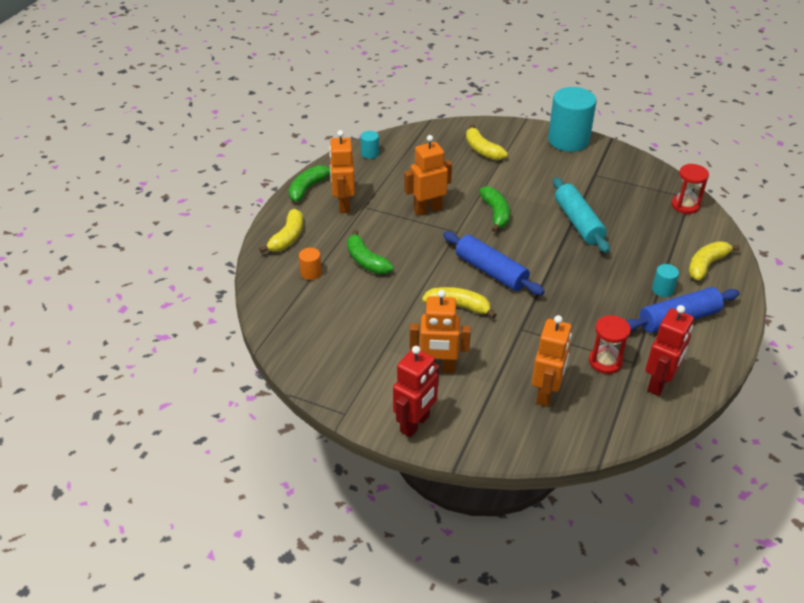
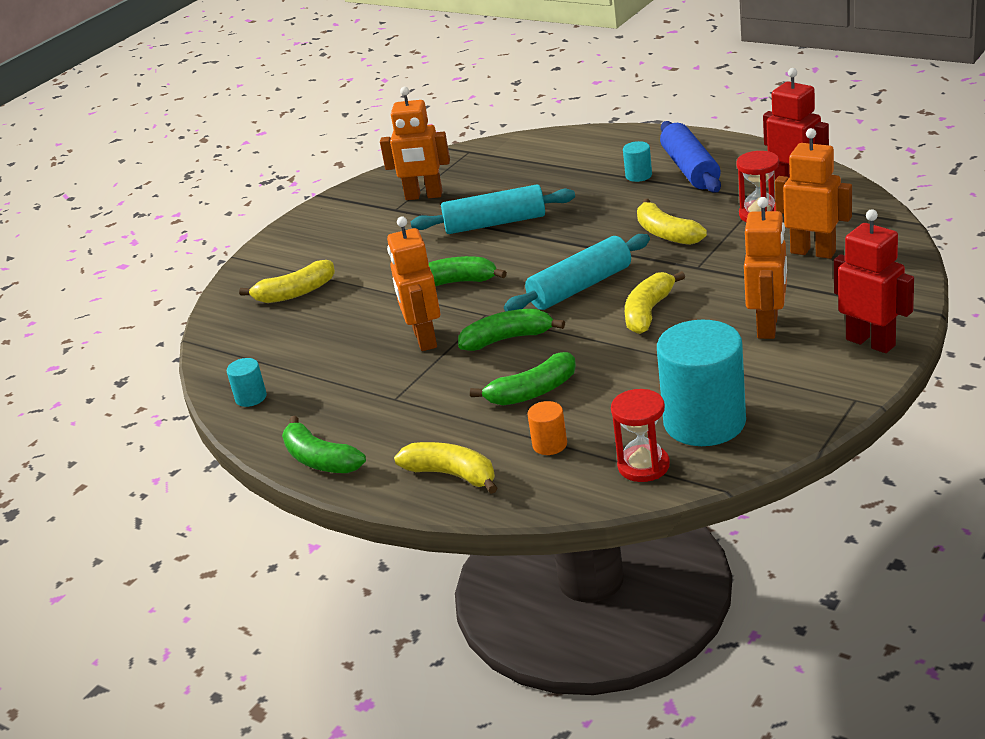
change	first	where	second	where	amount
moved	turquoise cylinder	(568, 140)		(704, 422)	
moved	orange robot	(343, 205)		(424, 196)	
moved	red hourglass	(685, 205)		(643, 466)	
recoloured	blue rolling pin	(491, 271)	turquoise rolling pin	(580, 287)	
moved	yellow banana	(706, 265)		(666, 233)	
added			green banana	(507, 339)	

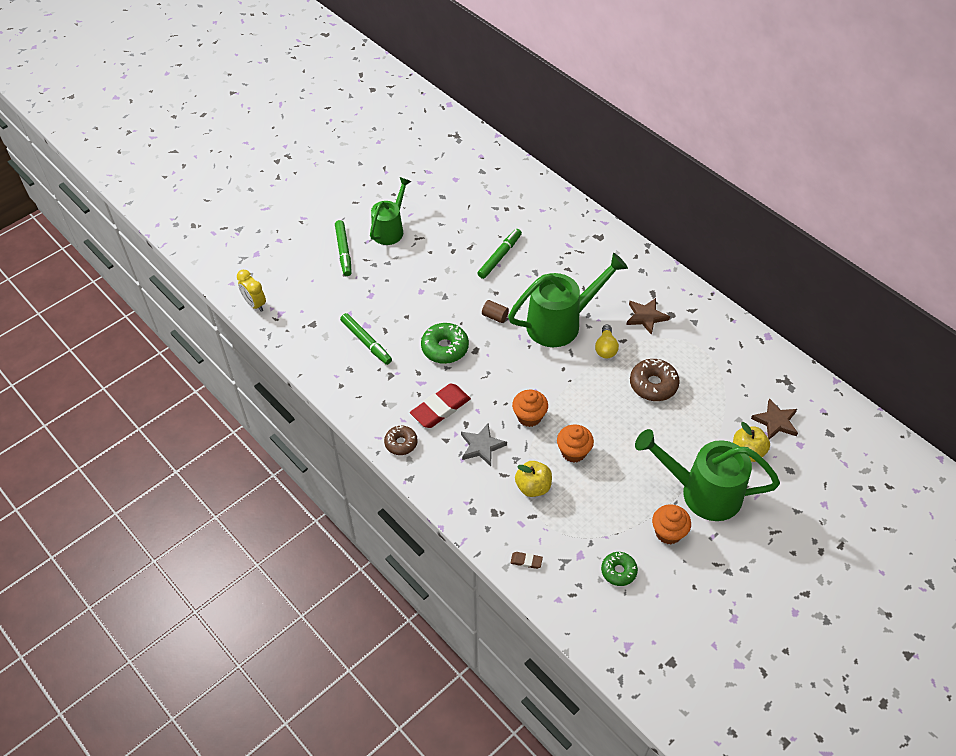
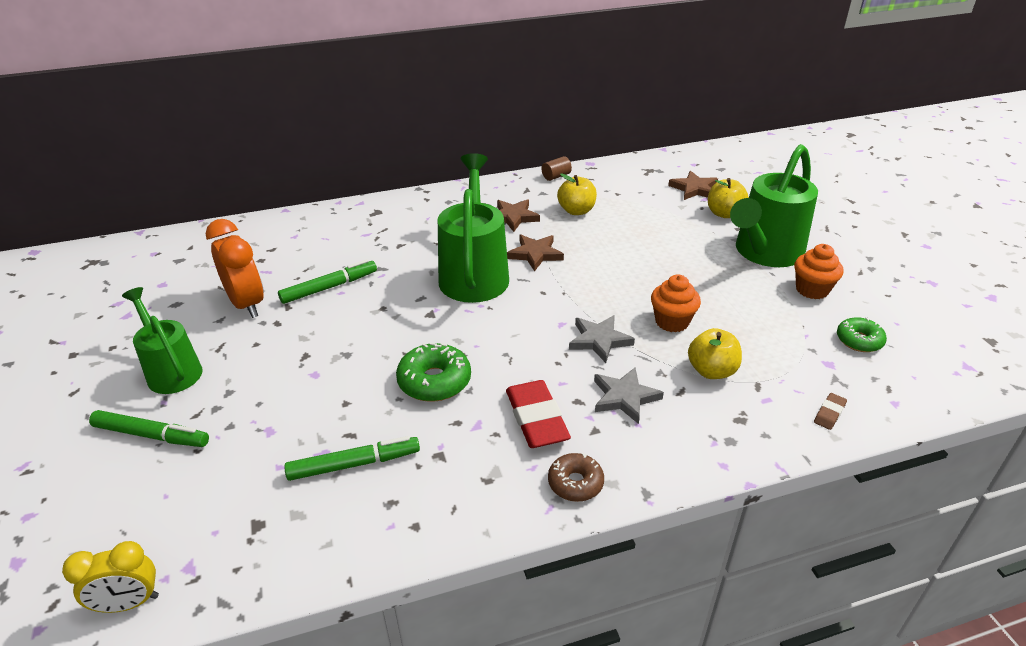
change	first	where	second	where	amount
turned	green marker	(500, 256)		(329, 287)	90 degrees clockwise
moved	brown cylinder	(495, 316)		(556, 176)	
replaced	yellow light bulb	(605, 348)	brown star	(535, 254)	
removed	brown donut	(653, 384)			
replaced	orange cupcake	(529, 417)	grey star	(599, 340)	
added			yellow apple	(576, 211)	
added			orange clock	(247, 304)	

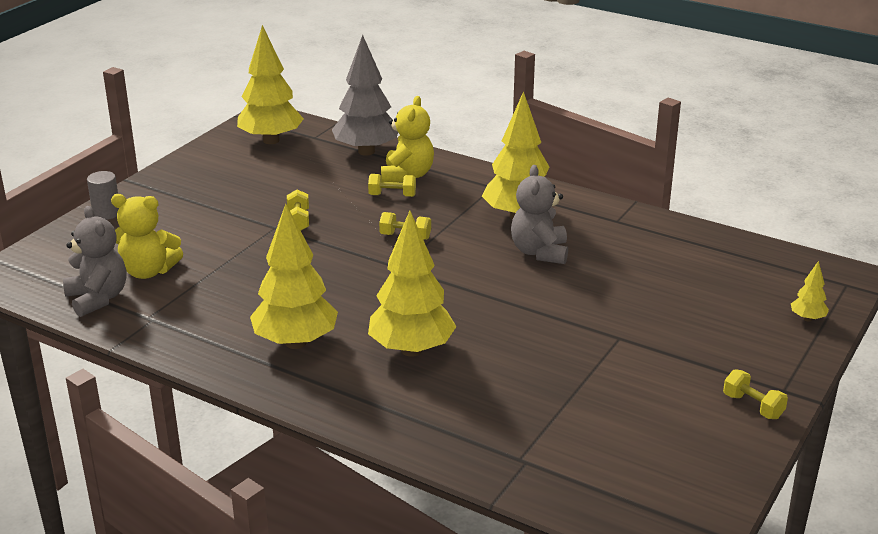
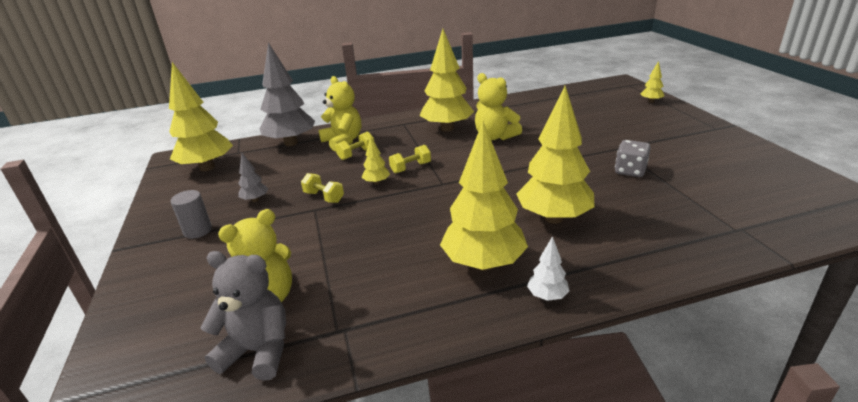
change	first	where	second	where	amount
recoloured	grey teddy bear	(539, 252)	yellow teddy bear	(495, 136)	
moved	grey cylinder	(106, 213)		(198, 231)	
removed	yellow dumbbell	(753, 406)			
added			yellow tree	(376, 183)	
added			grey dice	(630, 171)	
added			grey tree	(255, 200)	
added			white tree	(547, 296)	

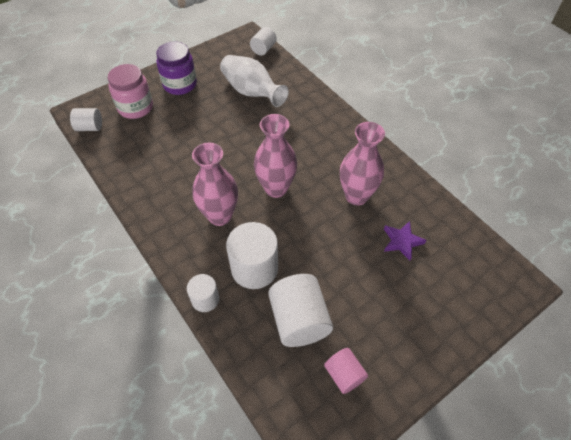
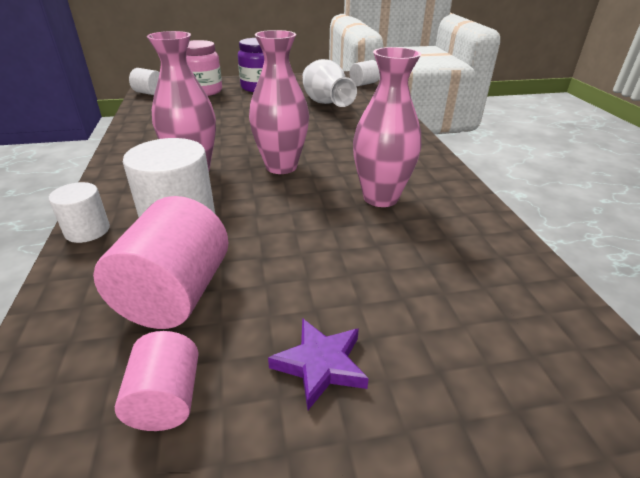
change	first	where	second	where	amount
moved	purple star	(402, 241)		(321, 365)	
recoloured	white cylinder	(299, 320)	pink cylinder	(175, 294)	

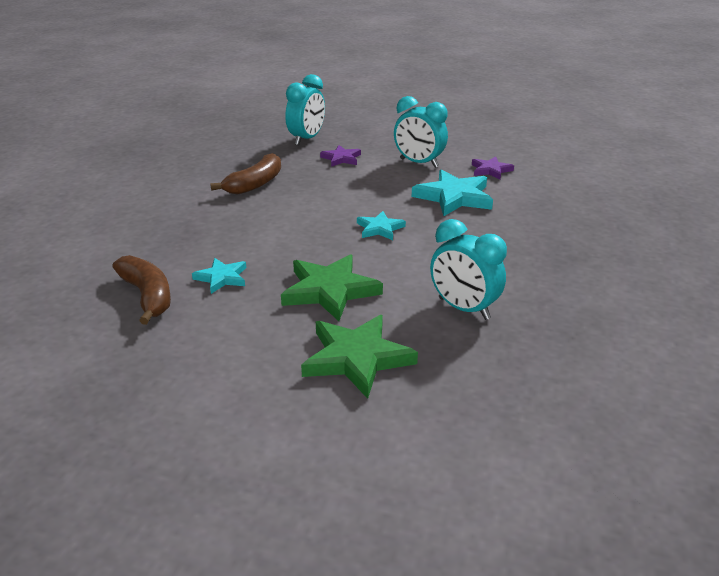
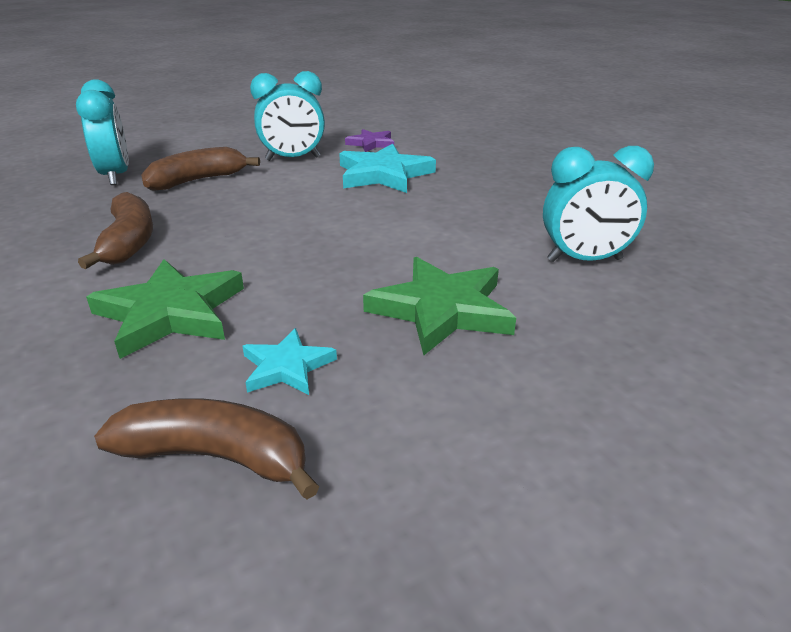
change	first	where	second	where	amount
replaced	purple star	(341, 158)	brown banana	(197, 180)	
removed	turquoise star	(380, 228)			
moved	green star	(357, 358)		(171, 313)	

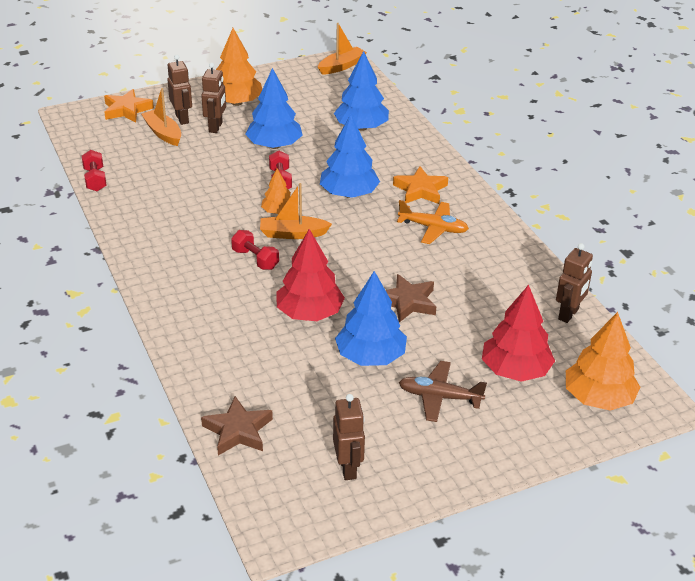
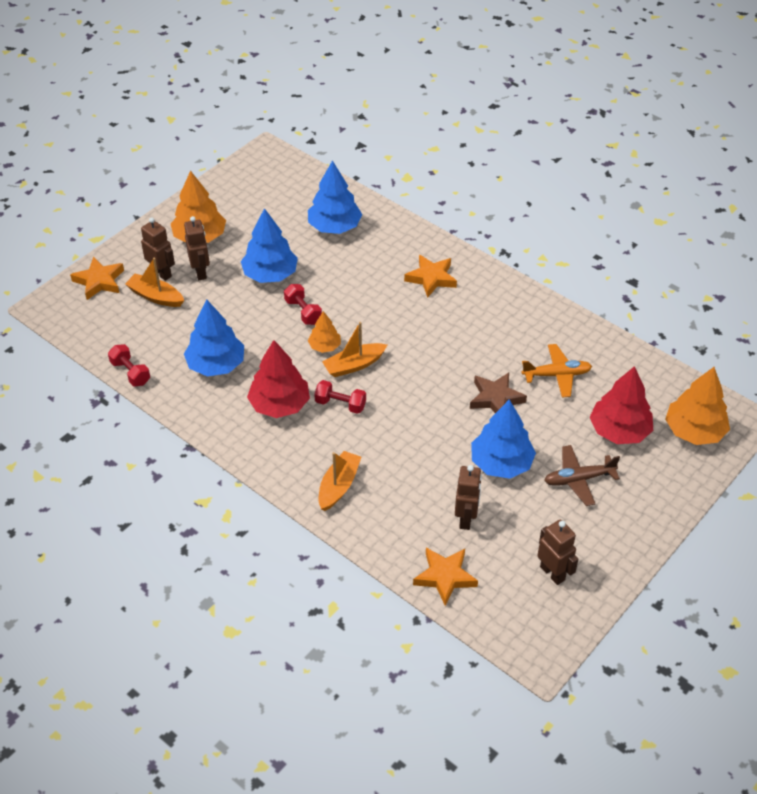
change	first	where	second	where	amount
moved	orange boat	(341, 66)		(338, 486)	
moved	blue tree	(349, 194)		(216, 365)	
moved	orange plane	(433, 228)		(557, 375)	
moved	red tree	(309, 313)		(279, 405)	
moved	brown robot	(568, 314)		(466, 519)	
recoloured	brown star	(238, 431)	orange star	(445, 577)	

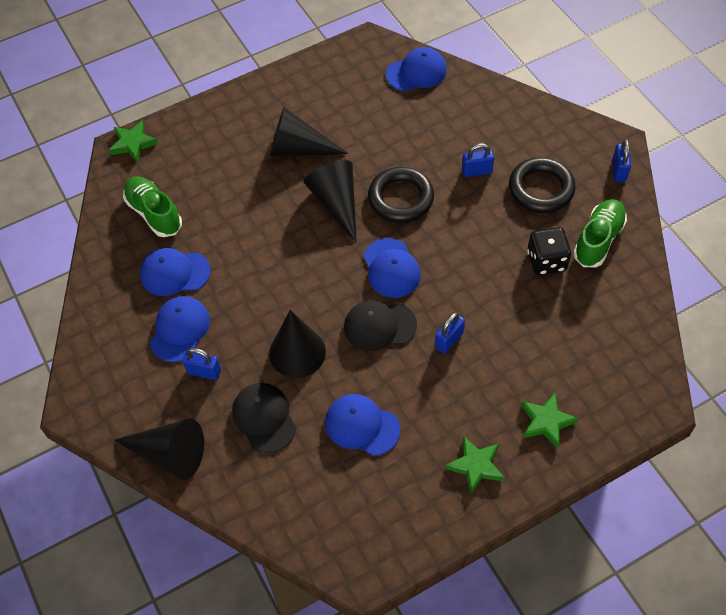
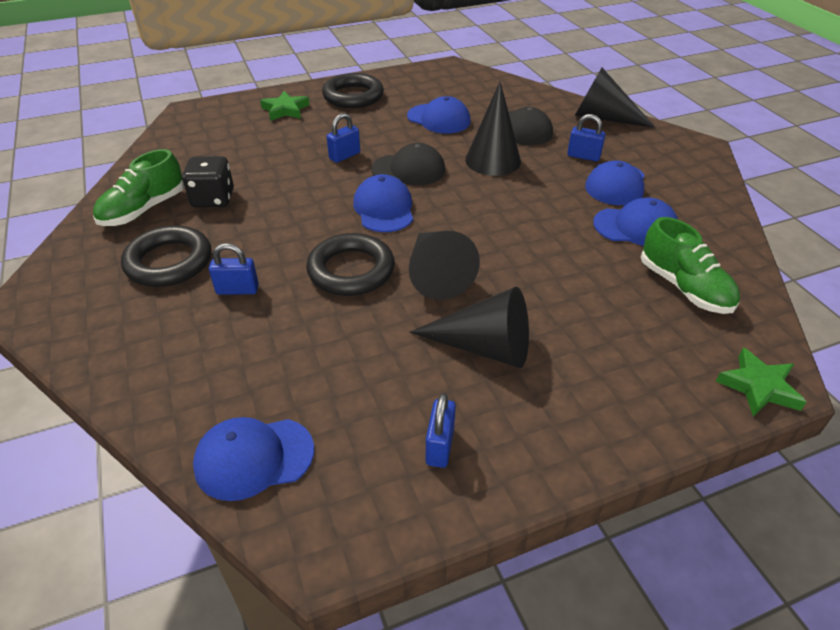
change	first	where	second	where	amount
moved	blue padlock	(619, 170)		(440, 446)	
replaced	green star	(476, 466)	black ring	(353, 96)	

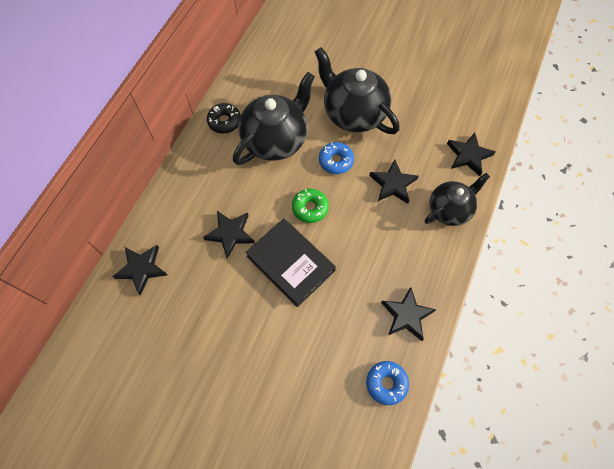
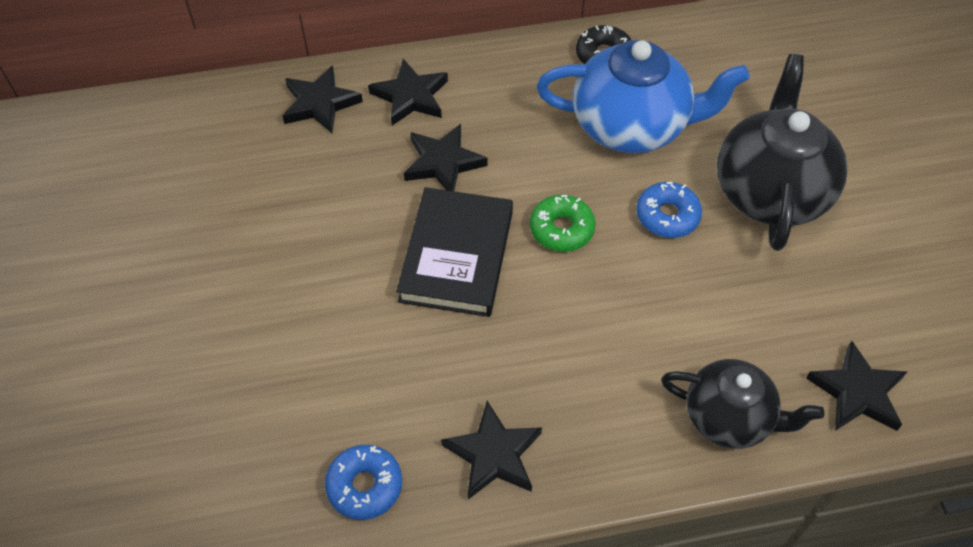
change	first	where	second	where	amount
recoloured	black teapot	(275, 140)	blue teapot	(631, 126)	
moved	black star	(393, 184)		(410, 96)	

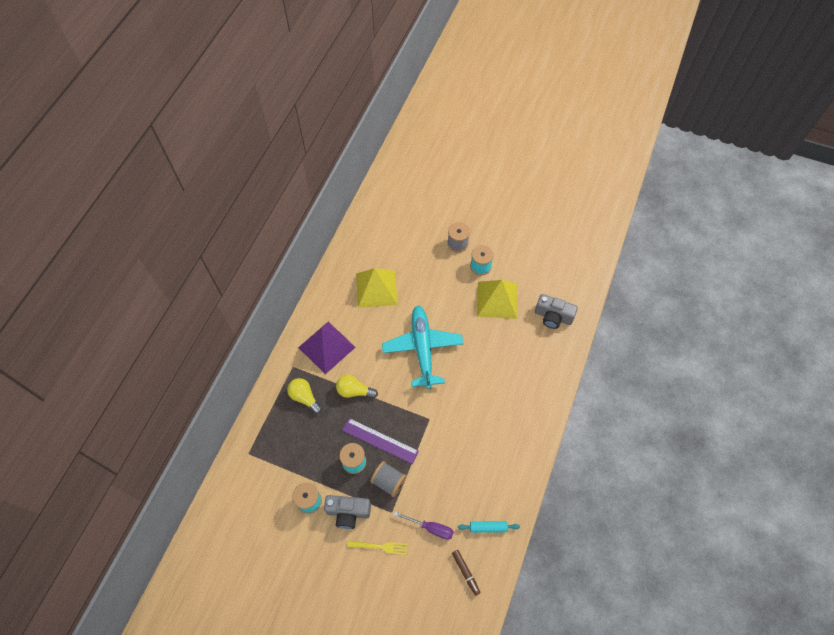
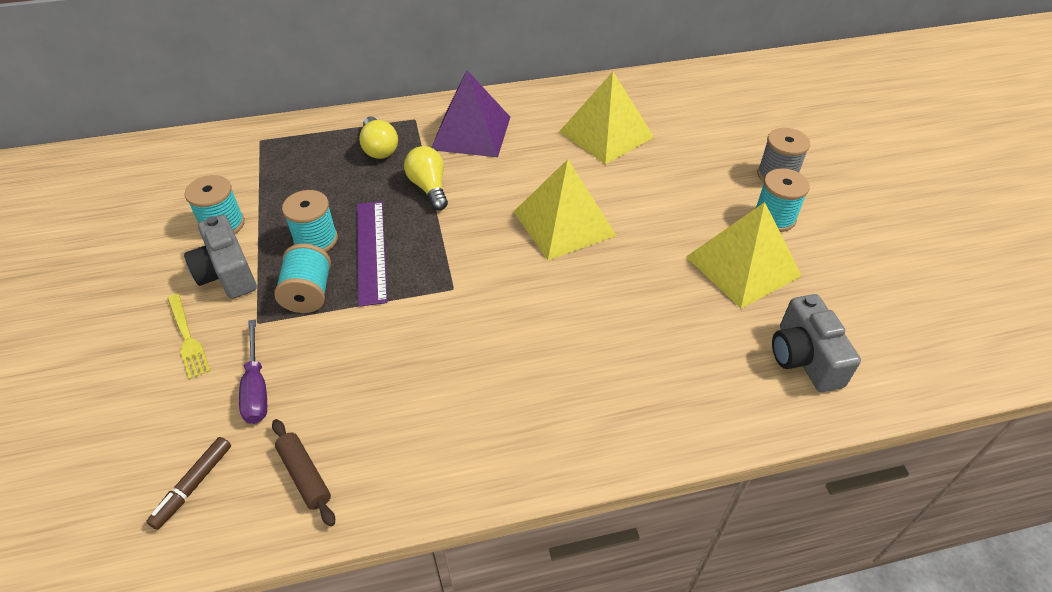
change	first	where	second	where	amount
replaced	turquoise plane	(422, 349)	yellow pyramid	(564, 223)	
turned	yellow light bulb	(304, 397)		(379, 148)	150 degrees clockwise
recoloured	grey spool	(388, 481)	turquoise spool	(308, 293)	
recoloured	turquoise rolling pin	(488, 527)	brown rolling pin	(305, 475)	

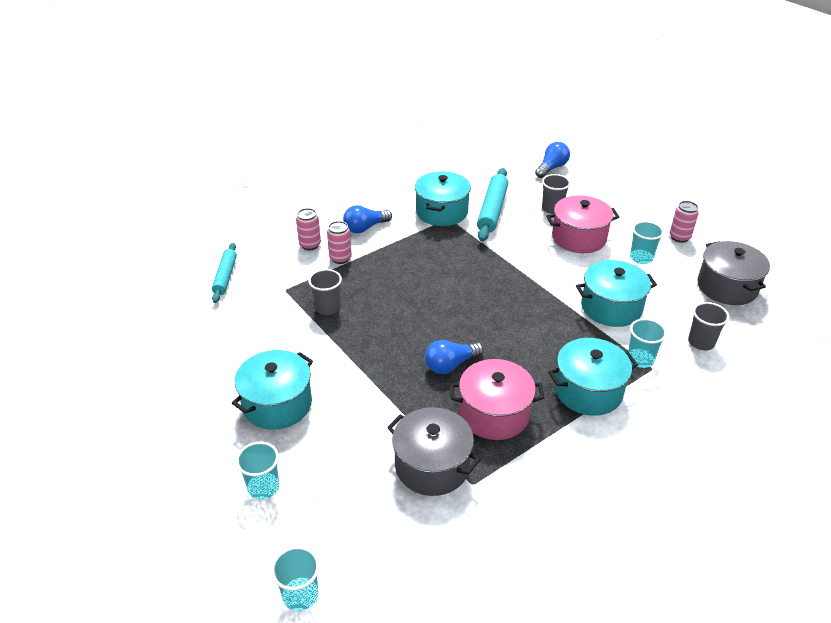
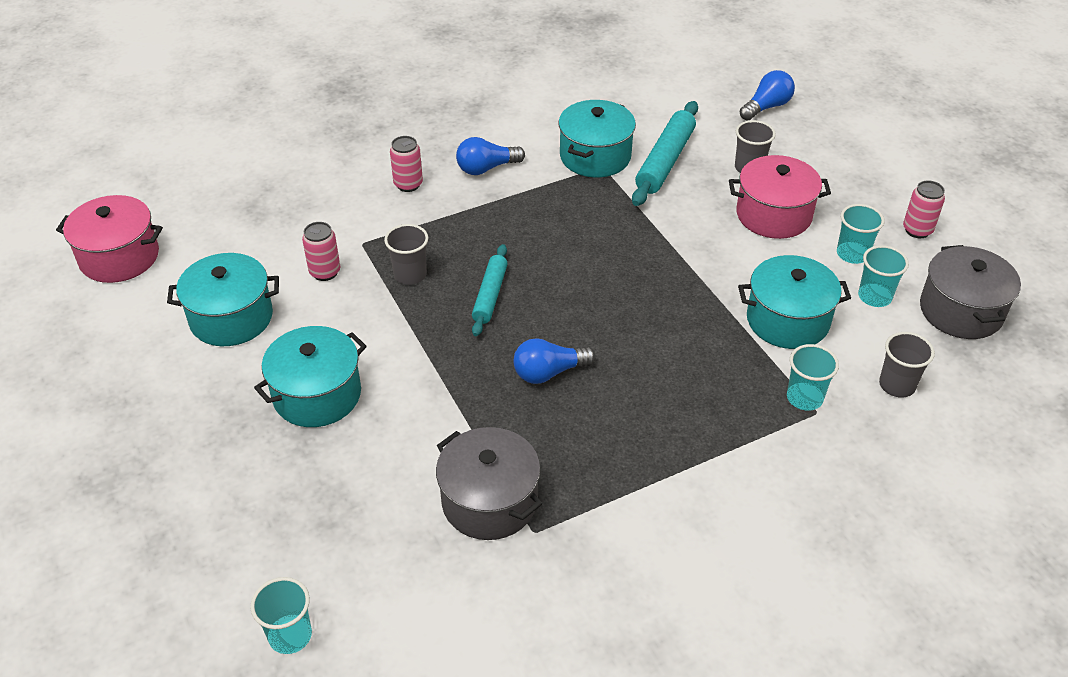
change	first	where	second	where	amount
moved	pink can	(340, 258)		(325, 272)	
moved	turquoise rolling pin	(225, 276)		(490, 295)	
moved	turquoise pot	(588, 391)		(231, 318)	
moved	pink pot	(494, 414)		(119, 257)	
moved	turquoise cup	(263, 487)		(874, 297)	

